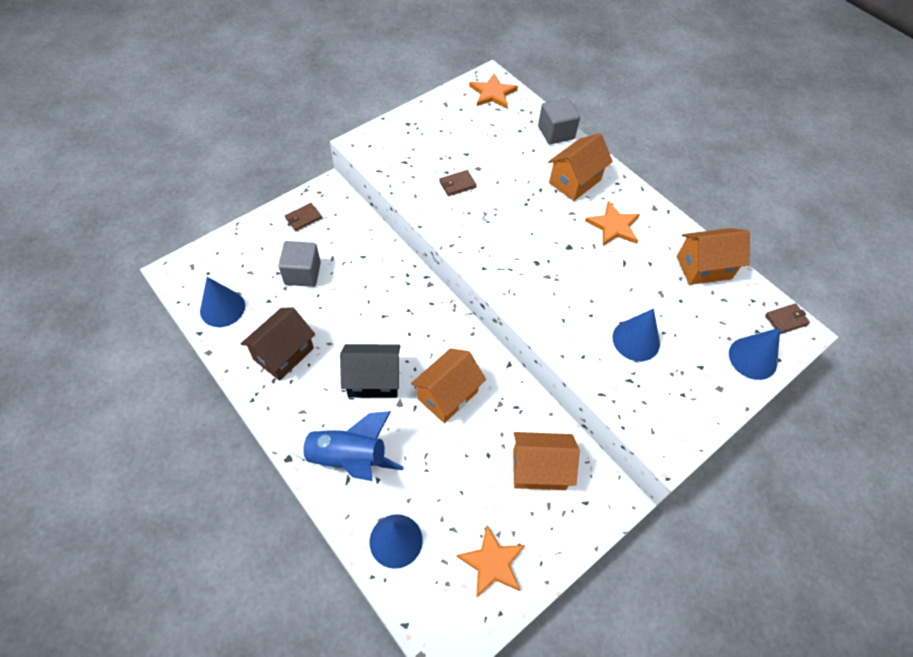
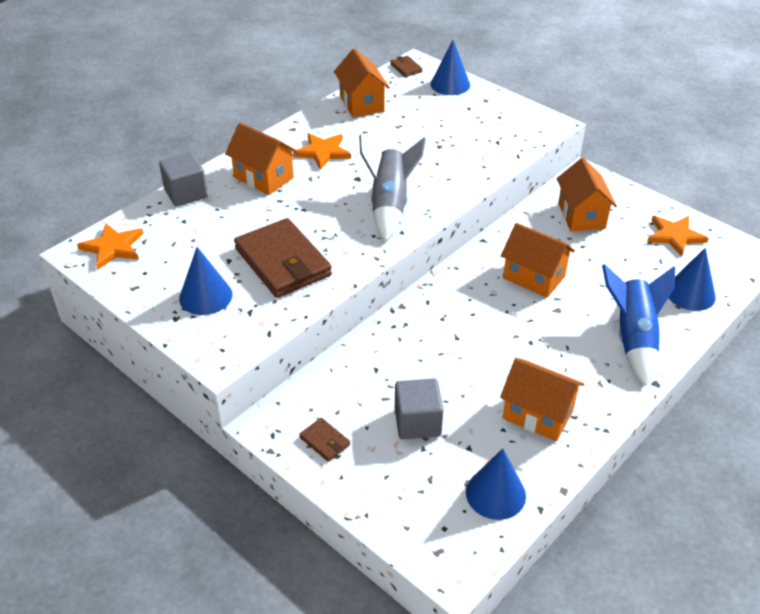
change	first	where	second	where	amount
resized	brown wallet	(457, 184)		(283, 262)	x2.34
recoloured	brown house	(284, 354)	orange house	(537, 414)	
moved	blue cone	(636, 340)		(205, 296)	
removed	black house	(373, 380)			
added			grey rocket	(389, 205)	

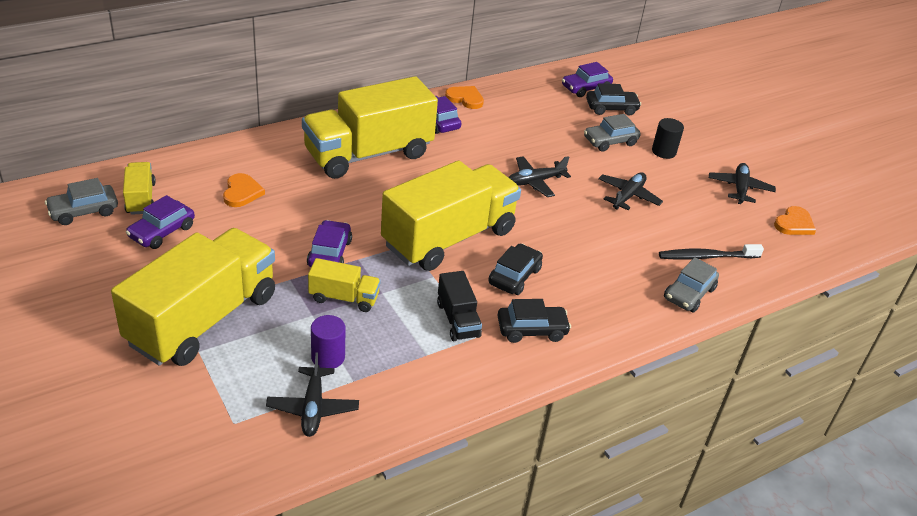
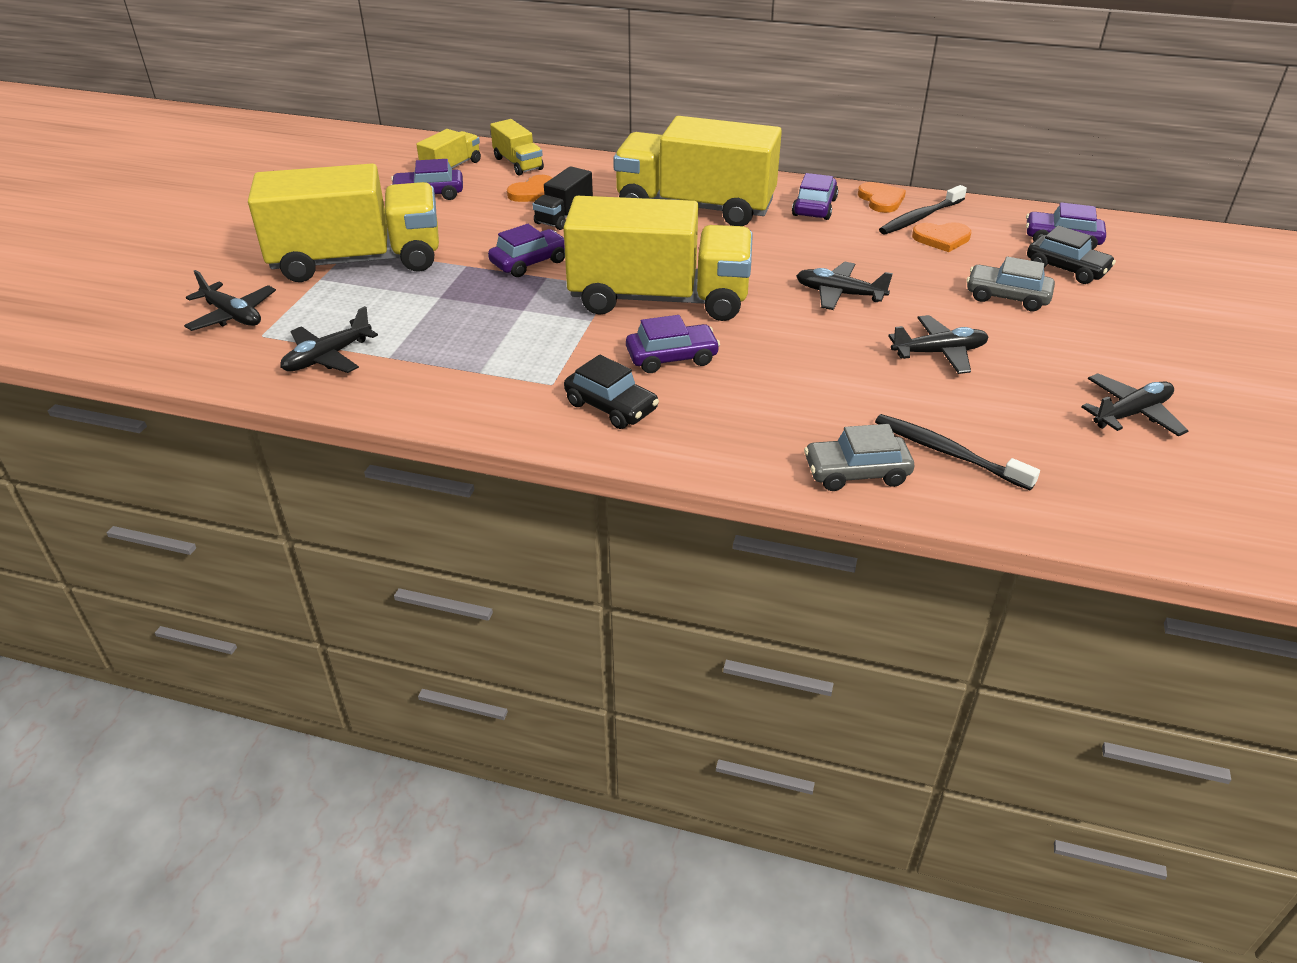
change	first	where	second	where	amount
removed	black cylinder	(663, 152)			
removed	grey car	(84, 211)			
moved	orange heart	(794, 224)		(941, 239)	
recoloured	black car	(514, 276)	purple car	(672, 357)	
moved	yellow truck	(344, 298)		(518, 164)	
moved	black truck	(458, 320)		(564, 216)	
removed	purple cylinder	(328, 357)			
added			black toothbrush	(920, 217)	
added			black plane	(232, 315)	

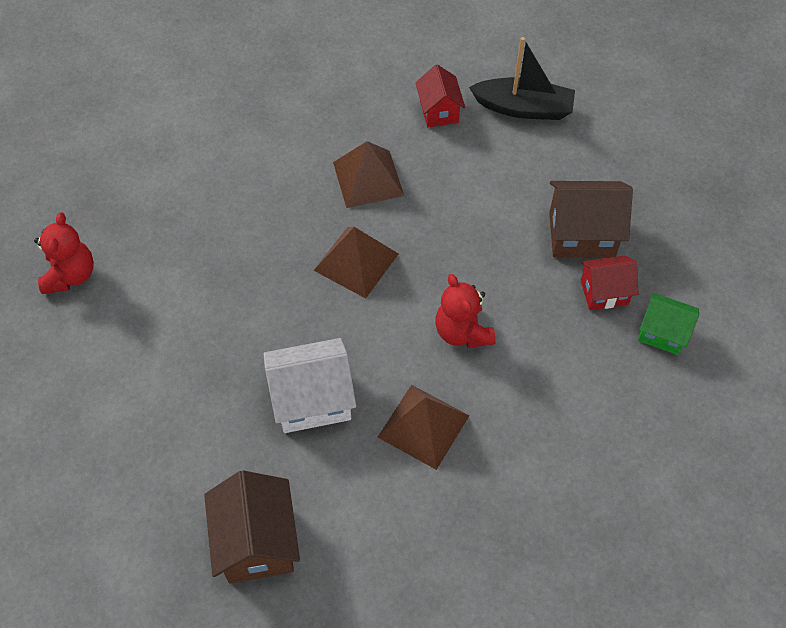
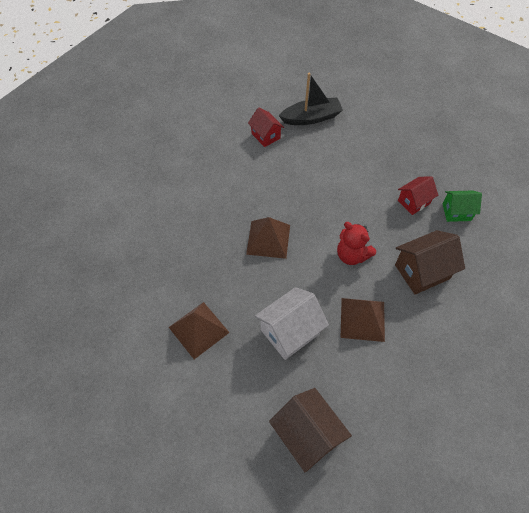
change	first	where	second	where	amount
moved	brown pyramid	(368, 179)		(199, 330)	
moved	brown house	(581, 235)		(422, 272)	
removed	red teddy bear	(70, 275)			

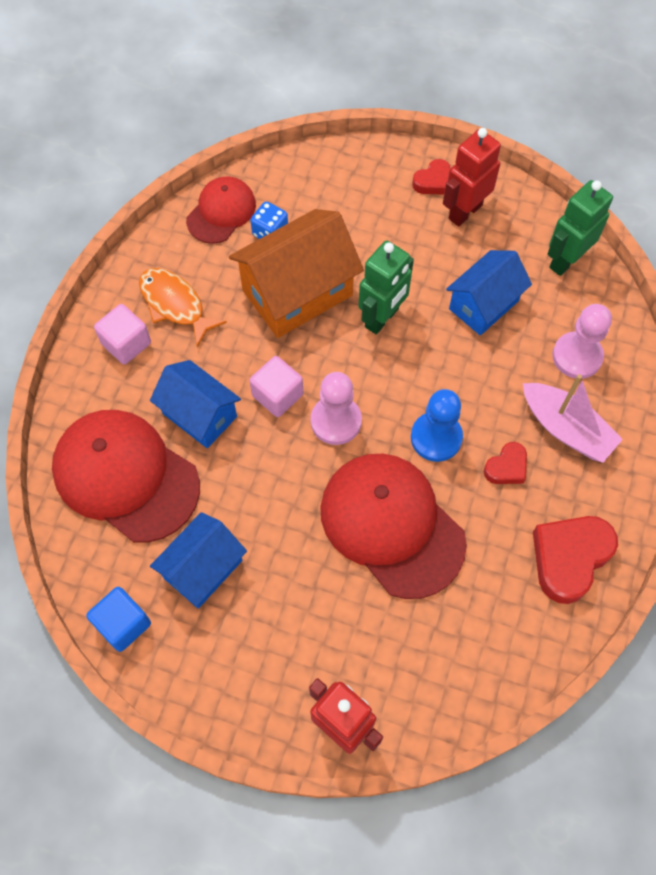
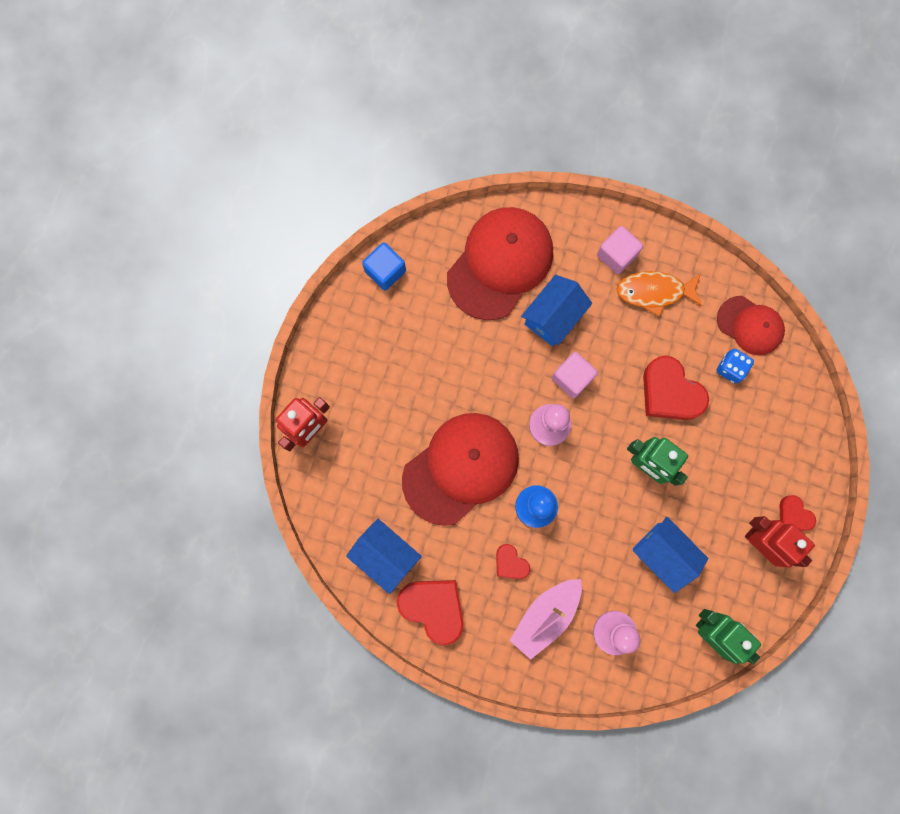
change	first	where	second	where	amount
replaced	orange house	(297, 293)	red heart	(669, 392)	
turned	orange fish	(175, 305)		(654, 292)	135 degrees counterclockwise
moved	blue house	(203, 569)		(386, 555)	

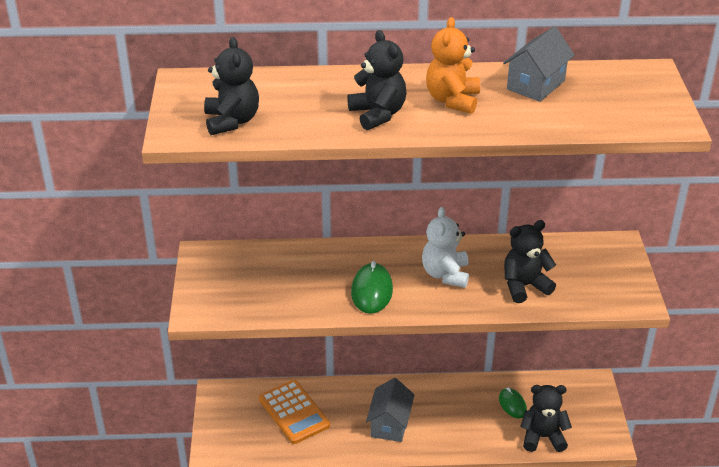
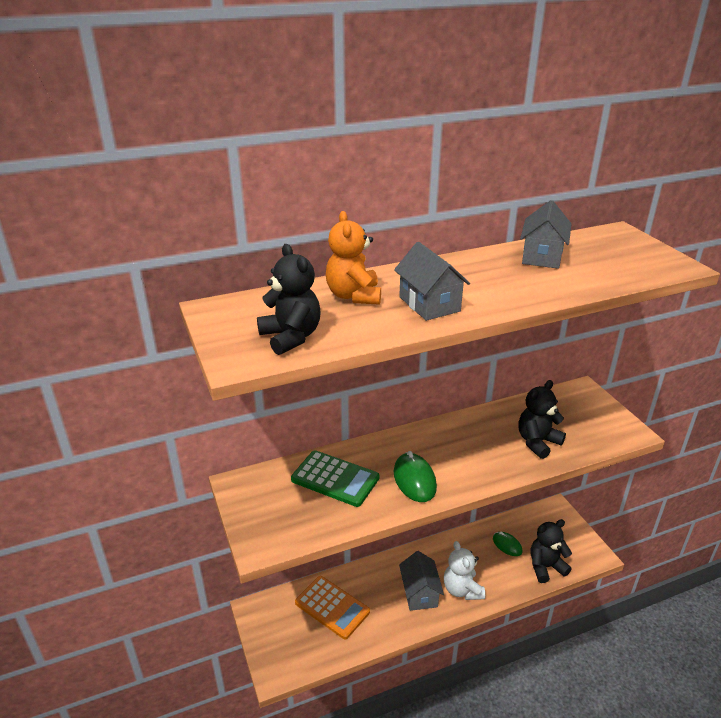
change	first	where	second	where	amount
moved	orange teddy bear	(452, 100)		(354, 296)	
replaced	black teddy bear	(378, 114)	grey house	(429, 304)	
moved	white teddy bear	(445, 274)		(462, 589)	
added			green calculator	(335, 479)	

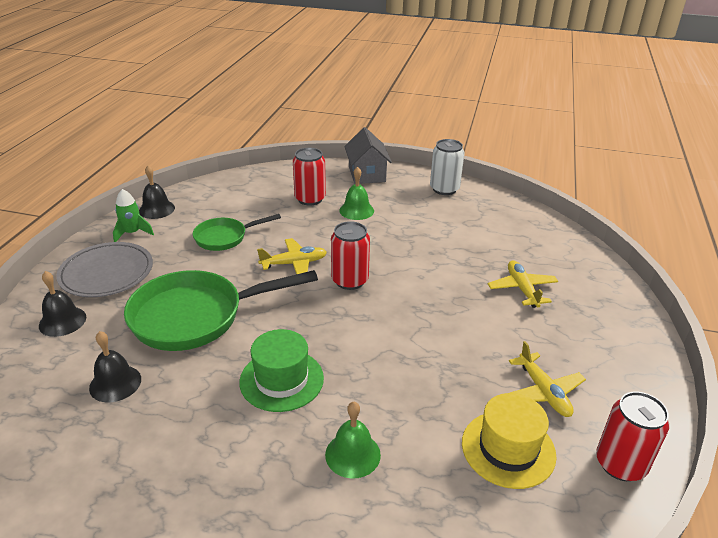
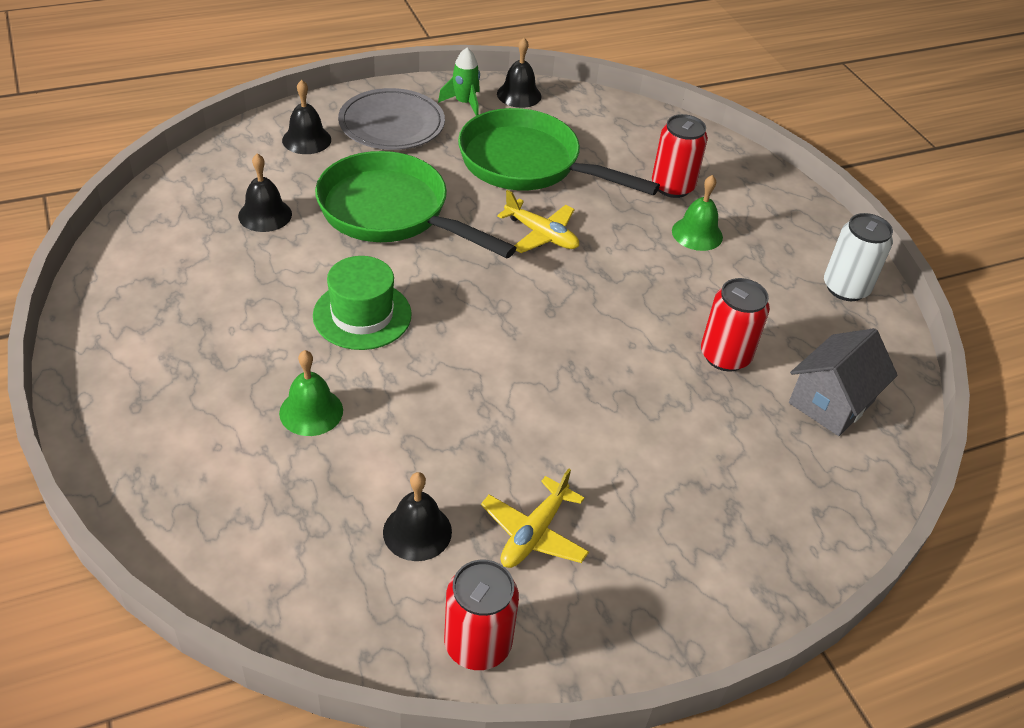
change	first	where	second	where	amount
moved	grey house	(367, 174)		(831, 402)	
resized	green pan	(225, 237)		(528, 164)	x1.81
moved	red can	(350, 280)		(725, 356)	
removed	yellow plane	(522, 289)			
replaced	yellow hat	(508, 449)	black bell	(417, 531)	

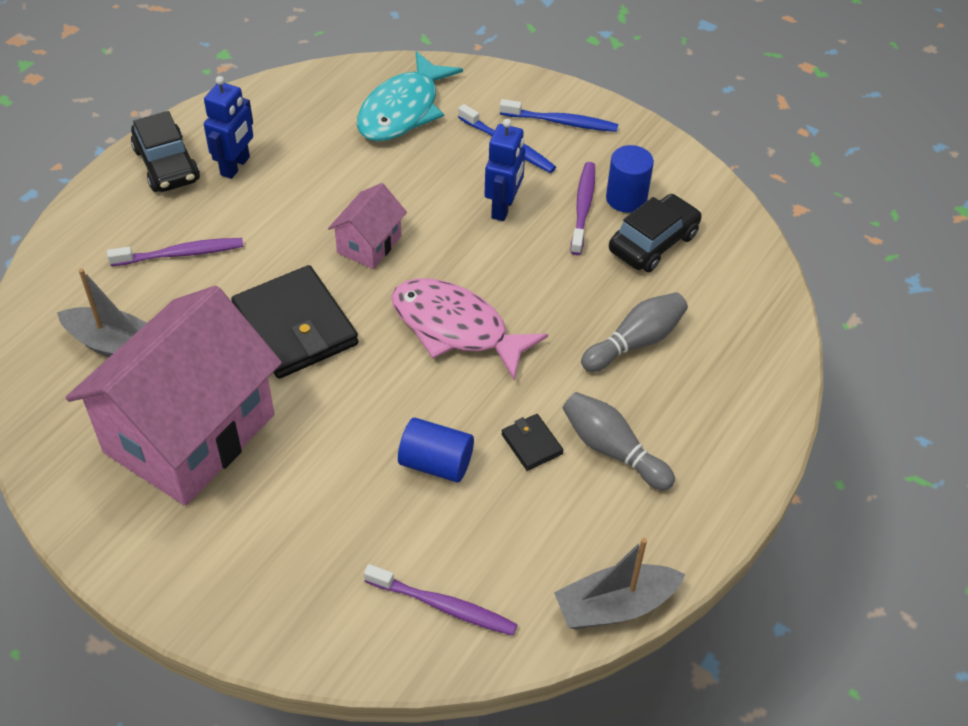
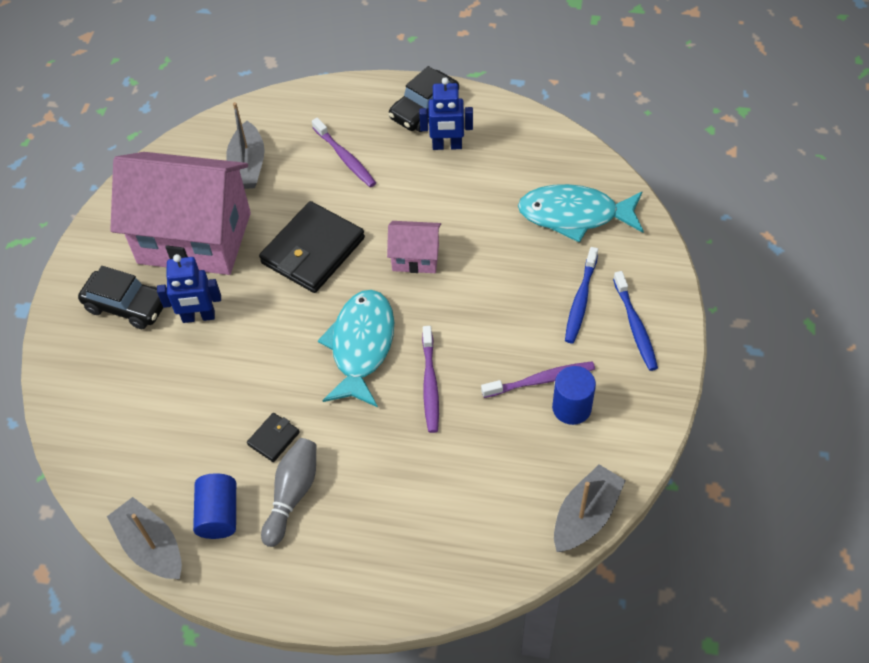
change	first	where	second	where	amount
moved	blue robot	(503, 208)		(198, 317)	
moved	black car	(653, 242)		(127, 306)	
recoloured	pink fish	(456, 328)	turquoise fish	(361, 346)	
removed	grey bowling pin	(635, 342)			
moved	blue cylinder	(436, 463)		(219, 514)	
moved	purple toothbrush	(443, 606)		(430, 384)	
added			grey boat	(586, 516)	

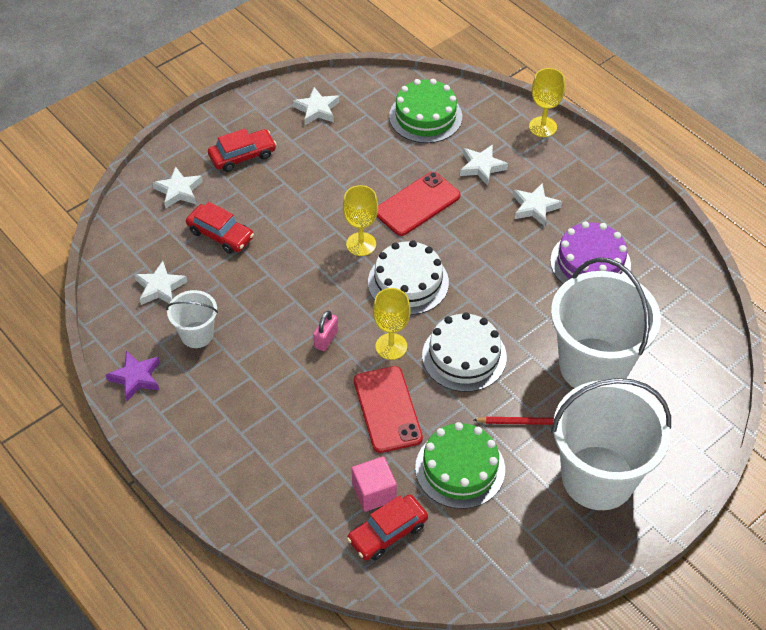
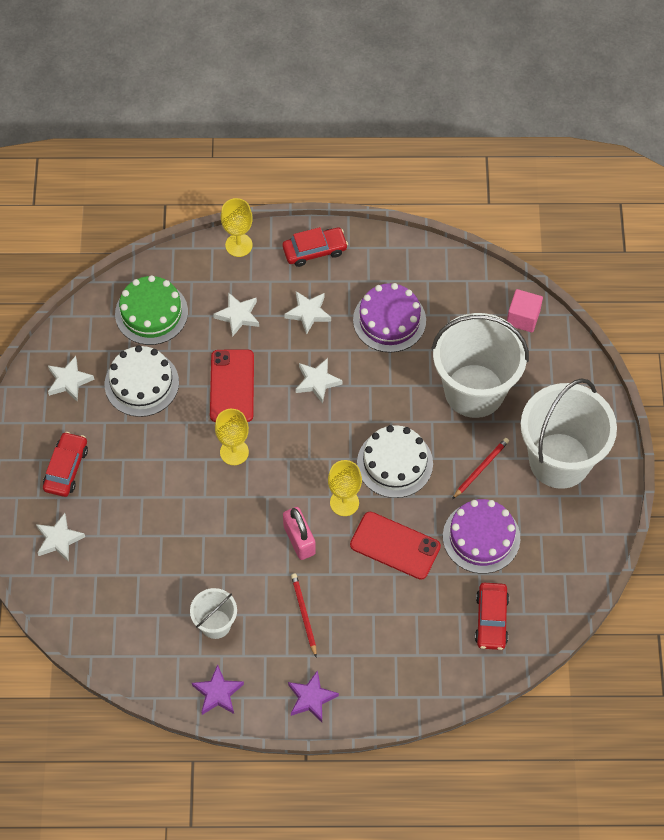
change	first	where	second	where	amount
moved	red car	(220, 234)		(315, 250)	
moved	white cake	(408, 282)		(141, 383)	
moved	white star	(160, 287)		(317, 382)	
resized	pink padlock	(326, 339)		(299, 540)	x1.52
recoloured	green cake	(460, 468)	purple cake	(481, 537)	
moved	pink cube	(374, 492)		(523, 317)	
added			red pencil	(304, 614)	
added			purple star	(311, 698)	

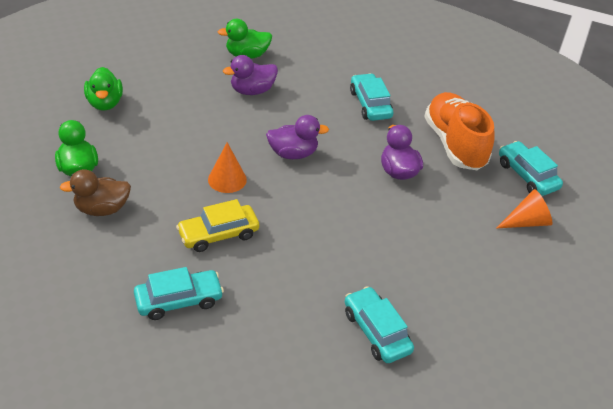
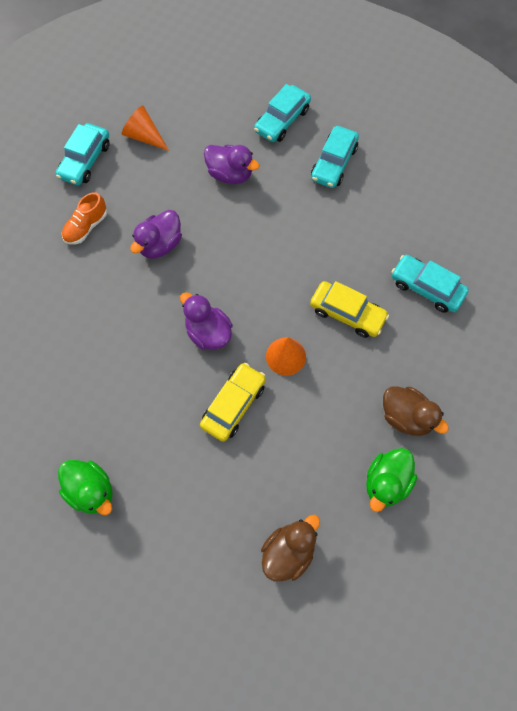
change	first	where	second	where	amount
moved	purple duck	(252, 91)		(230, 174)	
recoloured	green duck	(105, 103)	brown duck	(288, 551)	
moved	turquoise car	(370, 104)		(282, 120)	
resized	orange shoe	(454, 144)		(86, 227)	x0.51
added			yellow car	(233, 405)	

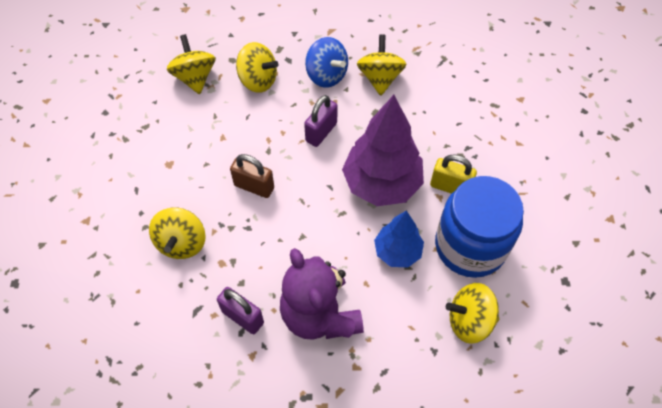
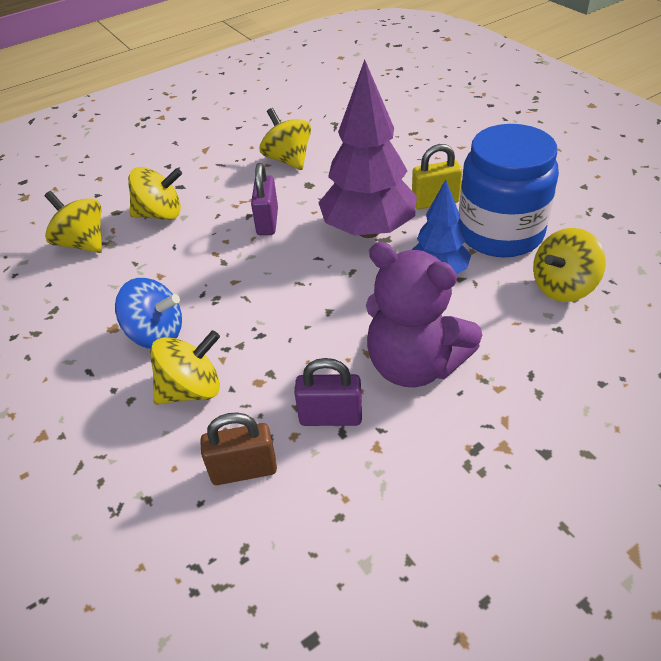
change	first	where	second	where	amount
moved	blue spinning top	(326, 75)		(156, 334)	
moved	brown padlock	(254, 186)		(244, 470)	
turned	yellow spinning top	(182, 243)		(192, 389)	90 degrees counterclockwise

